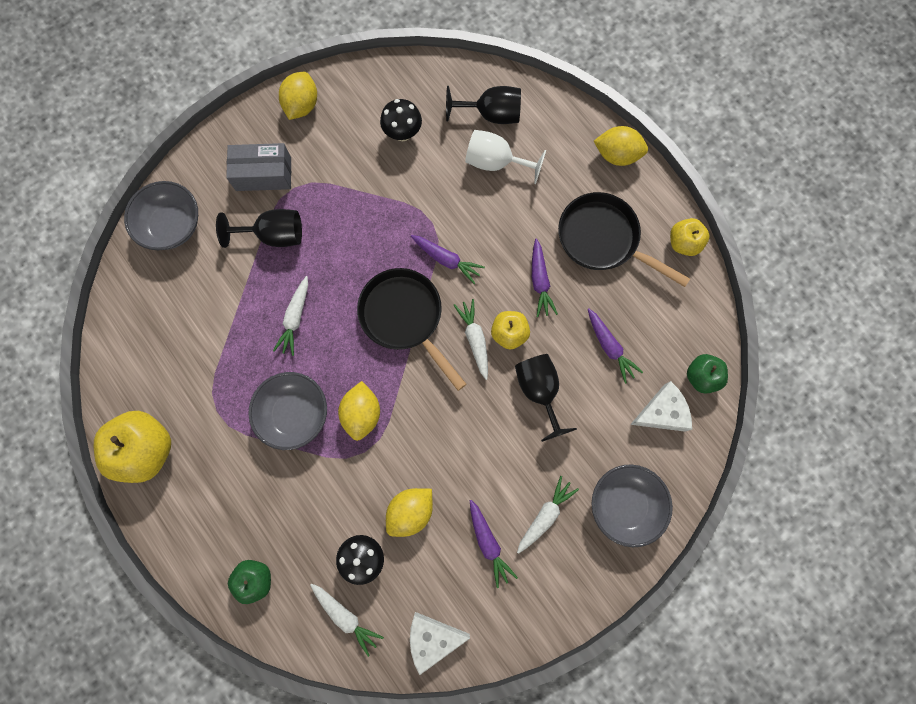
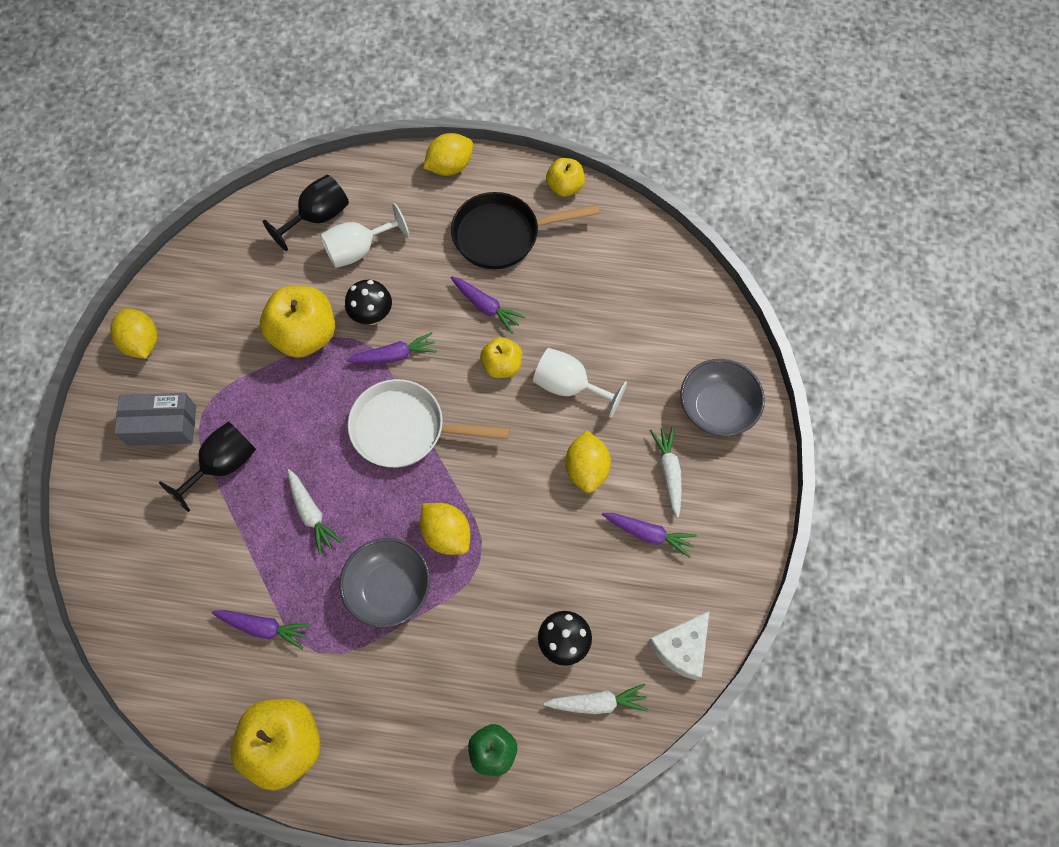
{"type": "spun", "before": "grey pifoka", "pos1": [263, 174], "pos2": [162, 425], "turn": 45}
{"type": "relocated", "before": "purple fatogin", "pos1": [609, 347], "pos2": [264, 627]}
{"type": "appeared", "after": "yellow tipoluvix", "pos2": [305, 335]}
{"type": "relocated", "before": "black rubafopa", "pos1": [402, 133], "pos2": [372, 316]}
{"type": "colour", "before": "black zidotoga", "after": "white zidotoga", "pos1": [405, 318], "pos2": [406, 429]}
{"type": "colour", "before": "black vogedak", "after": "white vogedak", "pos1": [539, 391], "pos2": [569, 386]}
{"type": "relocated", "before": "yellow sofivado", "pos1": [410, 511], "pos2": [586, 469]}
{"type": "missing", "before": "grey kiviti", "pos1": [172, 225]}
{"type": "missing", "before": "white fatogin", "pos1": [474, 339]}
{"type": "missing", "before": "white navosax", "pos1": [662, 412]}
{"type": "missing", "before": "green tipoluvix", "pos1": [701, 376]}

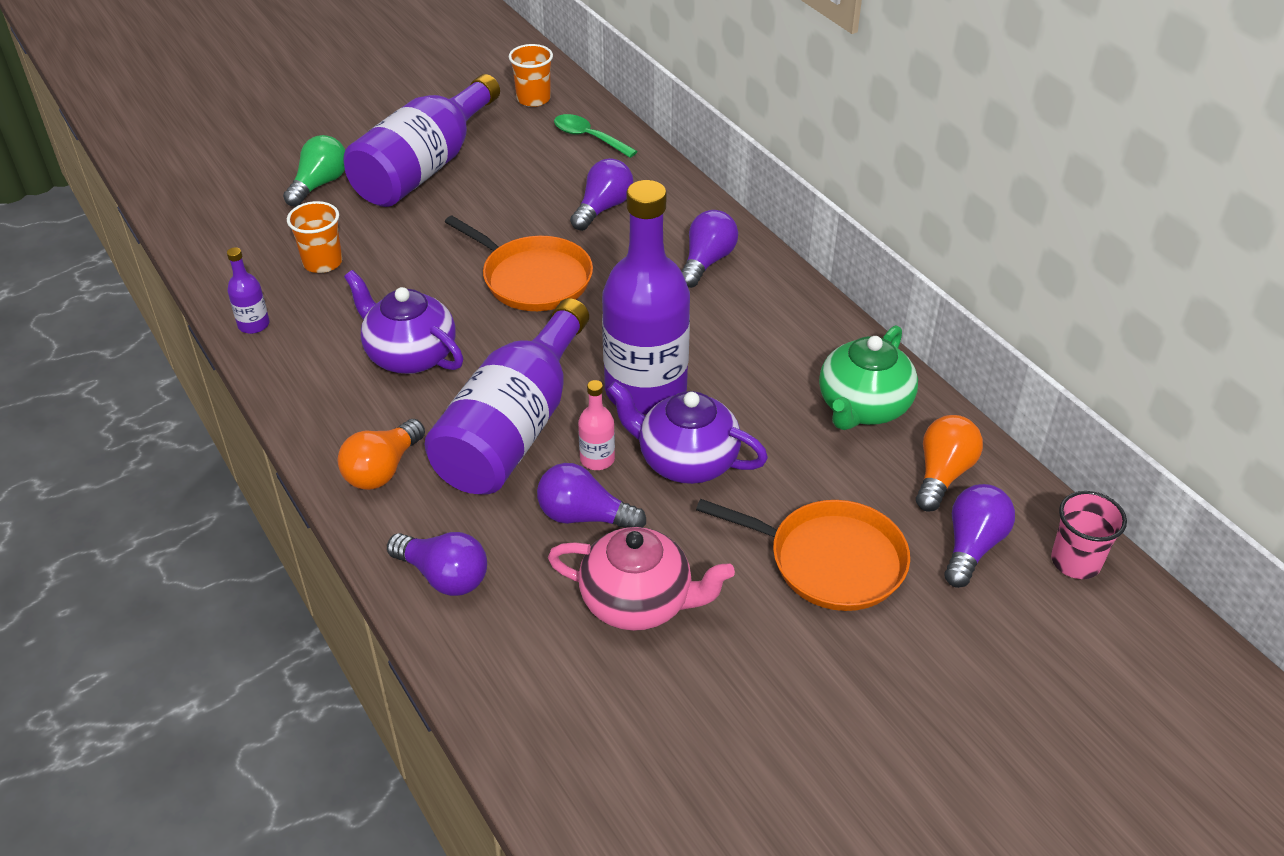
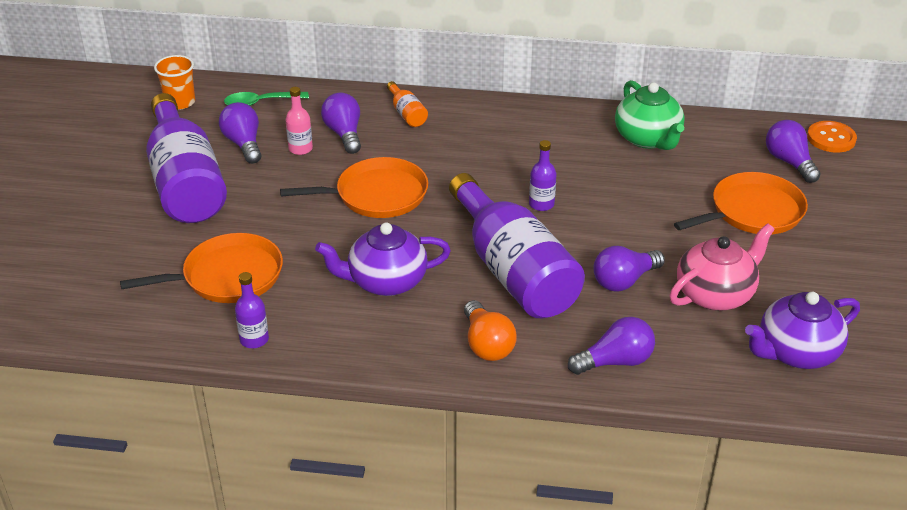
{"type": "exchanged", "before": "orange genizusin", "after": "orange zidotoga", "pos1": [322, 262], "pos2": [227, 276]}
{"type": "relocated", "before": "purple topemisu", "pos1": [707, 261], "pos2": [243, 144]}
{"type": "relocated", "before": "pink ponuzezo", "pos1": [597, 459], "pos2": [300, 149]}
{"type": "appeared", "after": "orange ponuzezo", "pos2": [407, 114]}
{"type": "size", "before": "purple ponuzezo", "pos1": [645, 390], "pos2": [541, 204], "scale": 0.4}
{"type": "relocated", "before": "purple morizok", "pos1": [685, 461], "pos2": [796, 353]}
{"type": "exchanged", "before": "pink genizusin", "after": "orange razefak", "pos1": [1075, 561], "pos2": [831, 138]}
{"type": "missing", "before": "green topemisu", "pos1": [320, 184]}
{"type": "missing", "before": "orange topemisu", "pos1": [942, 474]}

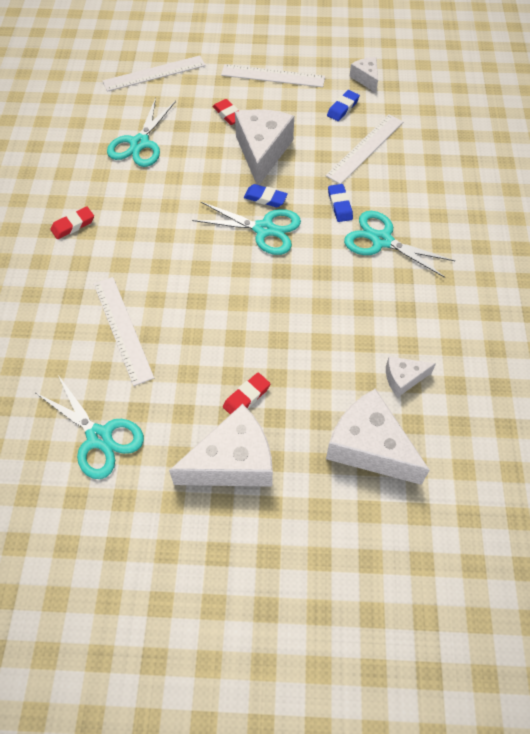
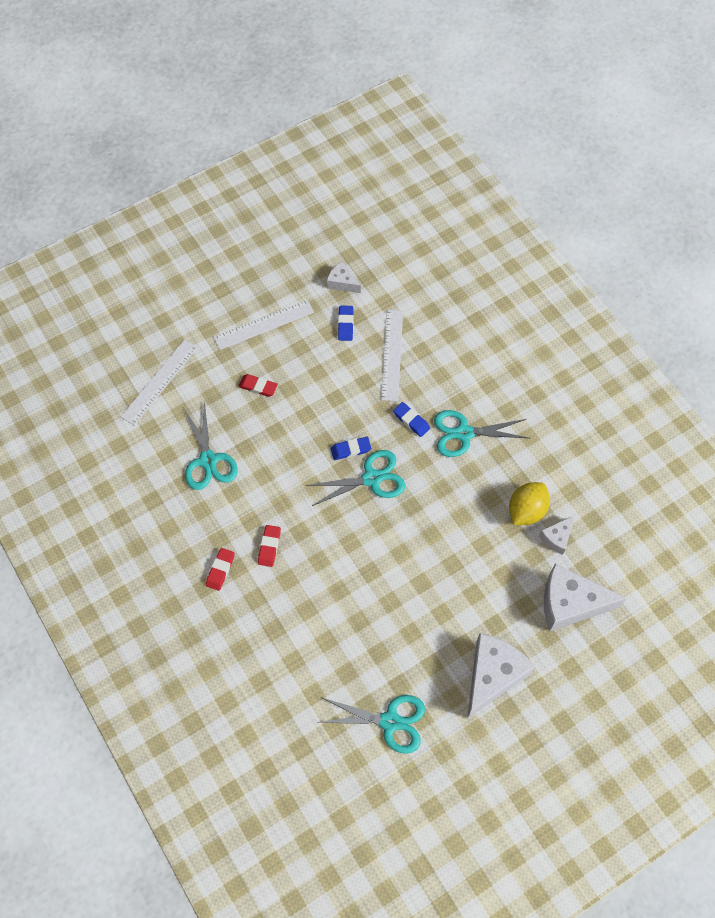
{"type": "relocated", "before": "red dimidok", "pos1": [246, 397], "pos2": [269, 547]}
{"type": "appeared", "after": "yellow sofivado", "pos2": [526, 510]}
{"type": "missing", "before": "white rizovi", "pos1": [123, 329]}
{"type": "missing", "before": "white navosax", "pos1": [262, 152]}

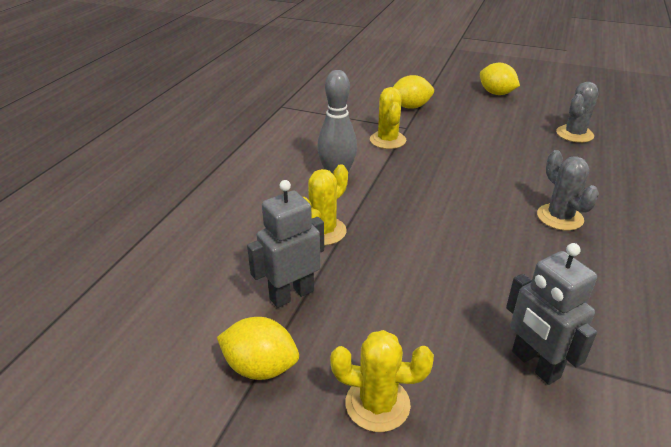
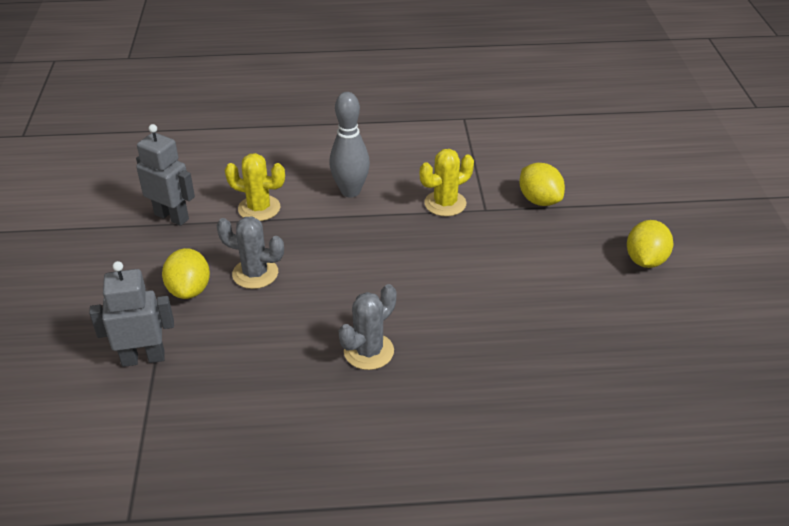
{"type": "spun", "before": "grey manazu", "pos1": [535, 364], "pos2": [143, 358], "turn": 45}
{"type": "relocated", "before": "yellow sofivado", "pos1": [260, 367], "pos2": [189, 290]}
{"type": "relocated", "before": "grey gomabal", "pos1": [574, 134], "pos2": [255, 273]}
{"type": "missing", "before": "yellow gomabal", "pos1": [377, 404]}

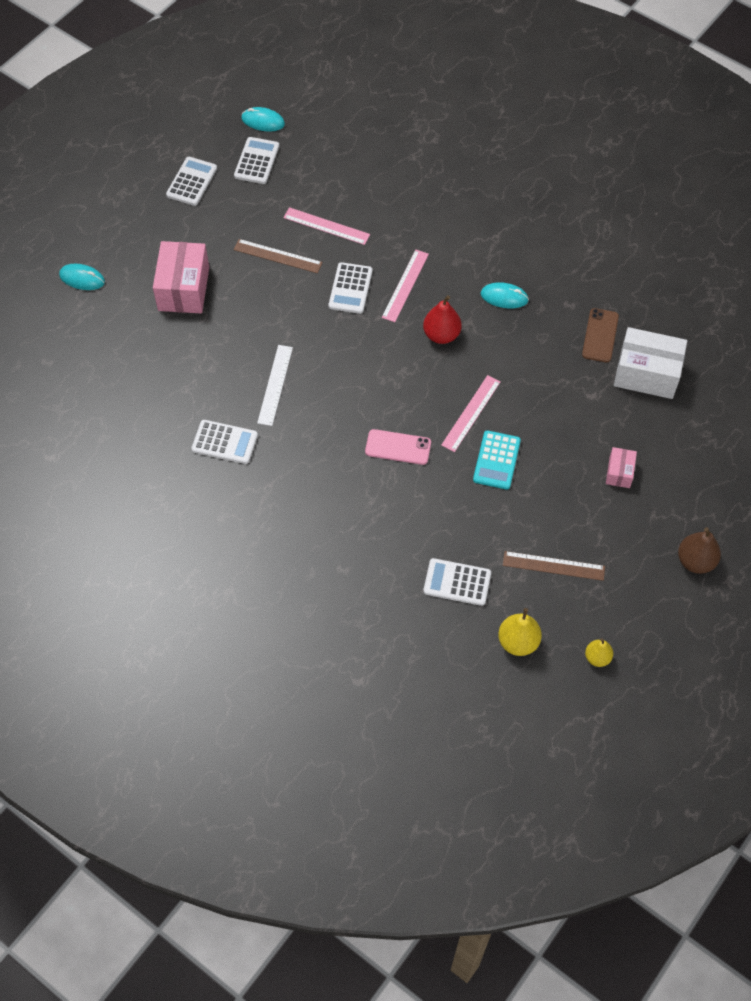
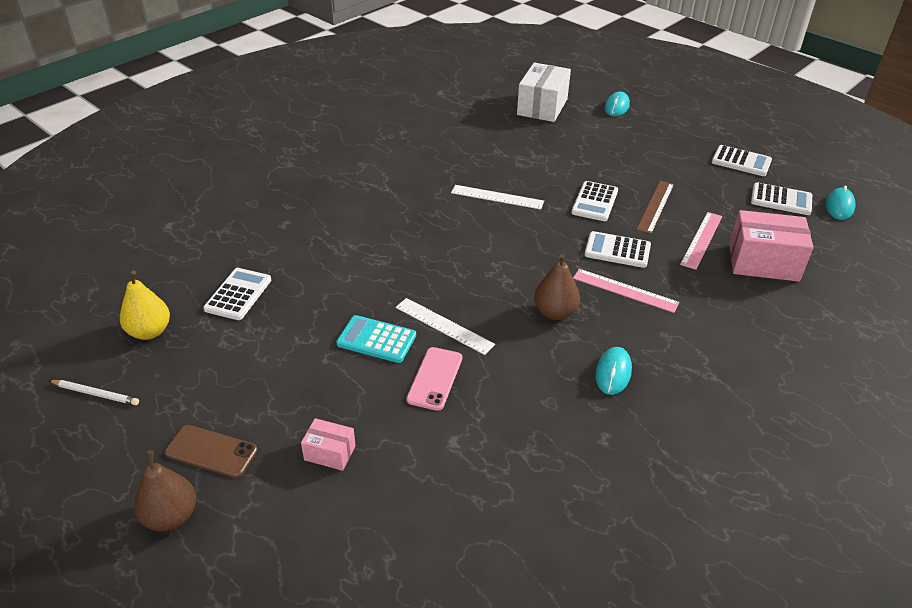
{"type": "exchanged", "before": "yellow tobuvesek", "after": "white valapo", "pos1": [597, 657], "pos2": [95, 394]}
{"type": "relocated", "before": "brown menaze", "pos1": [600, 335], "pos2": [211, 451]}
{"type": "colour", "before": "pink rizovi", "after": "white rizovi", "pos1": [471, 413], "pos2": [444, 325]}
{"type": "relocated", "before": "pink menaze", "pos1": [398, 447], "pos2": [435, 378]}
{"type": "relocated", "before": "white pifoka", "pos1": [646, 374], "pos2": [542, 107]}
{"type": "colour", "before": "red tobuvesek", "after": "brown tobuvesek", "pos1": [441, 335], "pos2": [555, 312]}
{"type": "relocated", "before": "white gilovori", "pos1": [224, 442], "pos2": [594, 202]}
{"type": "relocated", "before": "pink pifoka", "pos1": [184, 289], "pos2": [763, 262]}
{"type": "missing", "before": "brown rizovi", "pos1": [553, 566]}

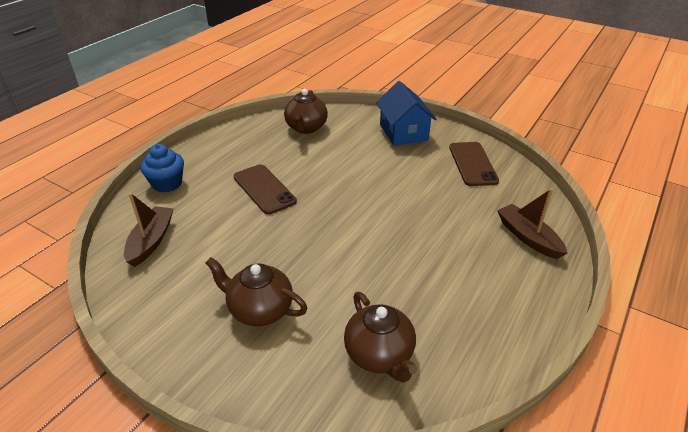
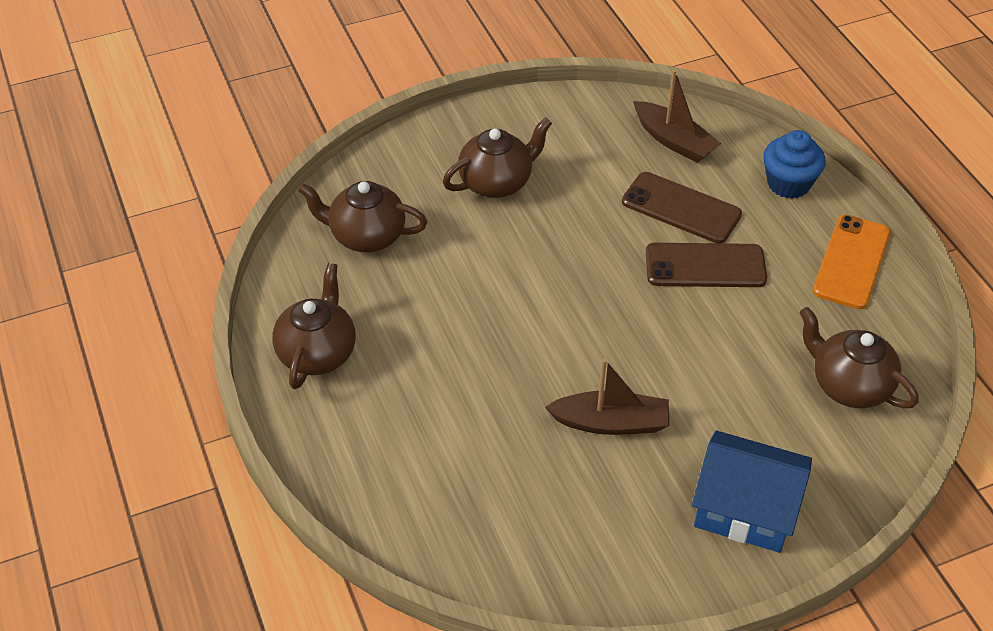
{"type": "appeared", "after": "brown morizok", "pos2": [317, 353]}
{"type": "relocated", "before": "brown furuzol", "pos1": [528, 237], "pos2": [611, 422]}
{"type": "relocated", "before": "brown menaze", "pos1": [472, 164], "pos2": [681, 208]}
{"type": "appeared", "after": "orange menaze", "pos2": [851, 262]}

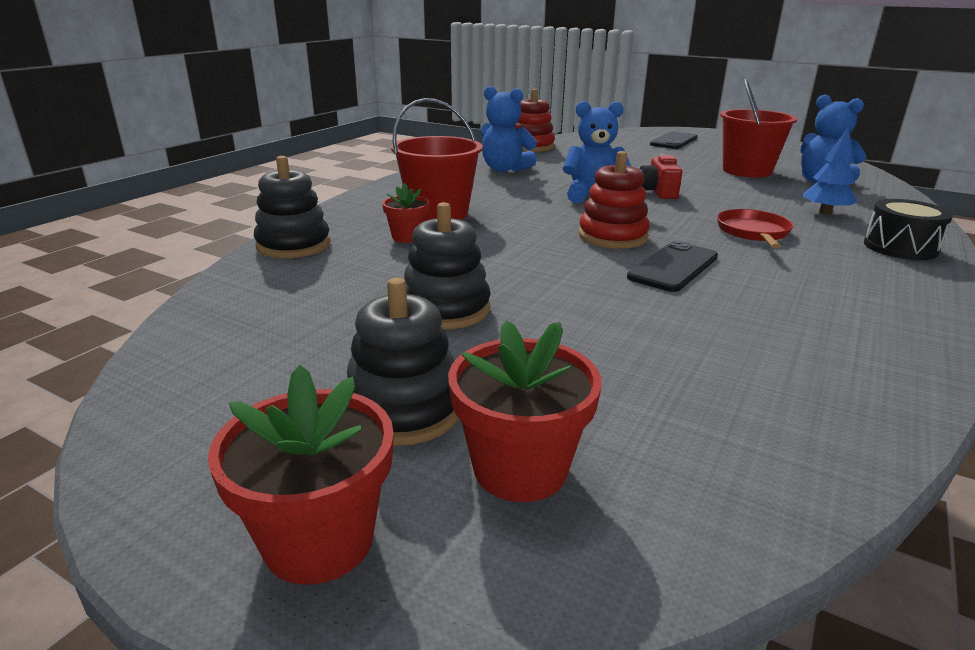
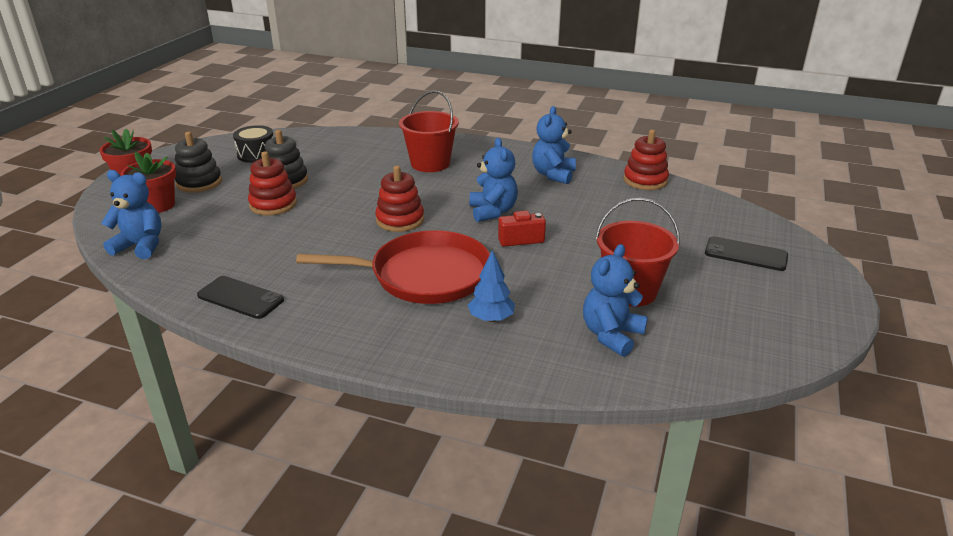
{"type": "appeared", "after": "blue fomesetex", "pos2": [141, 246]}
{"type": "relocated", "before": "black menaze", "pos1": [673, 267], "pos2": [240, 298]}
{"type": "relocated", "before": "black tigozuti", "pos1": [900, 247], "pos2": [256, 154]}
{"type": "appeared", "after": "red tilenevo", "pos2": [273, 204]}
{"type": "size", "before": "red zidotoga", "pos1": [753, 232], "pos2": [424, 275], "scale": 2.01}
{"type": "missing", "before": "black tilenevo", "pos1": [293, 245]}
{"type": "missing", "before": "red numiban", "pos1": [407, 237]}

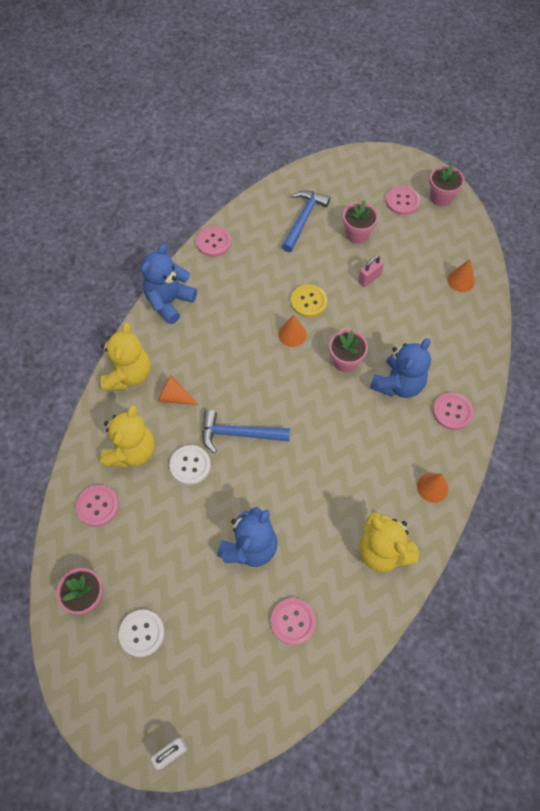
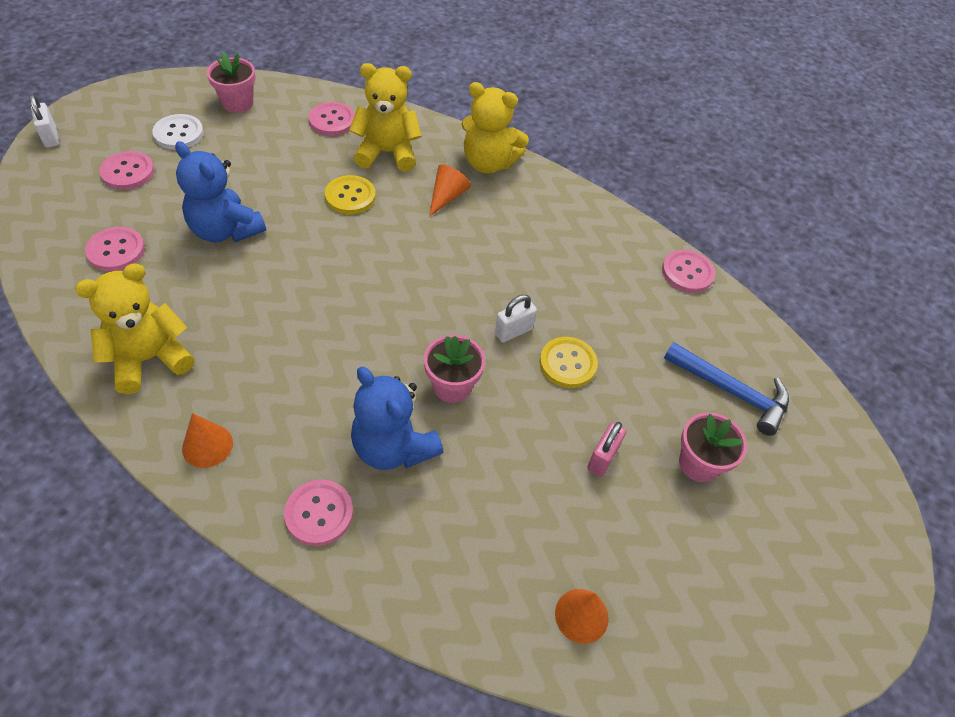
{"type": "relocated", "before": "pink razefak", "pos1": [402, 201], "pos2": [128, 172]}
{"type": "colour", "before": "white razefak", "after": "yellow razefak", "pos1": [190, 465], "pos2": [350, 196]}
{"type": "spun", "before": "yellow fomesetex", "pos1": [132, 451], "pos2": [387, 153], "turn": 150}
{"type": "exchanged", "before": "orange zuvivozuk", "after": "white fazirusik", "pos1": [292, 334], "pos2": [513, 331]}
{"type": "spun", "before": "pink fazirusik", "pos1": [369, 278], "pos2": [602, 458], "turn": 60}
{"type": "missing", "before": "blue fomesetex", "pos1": [169, 302]}
{"type": "missing", "before": "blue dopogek", "pos1": [239, 434]}
{"type": "missing", "before": "pink numiban", "pos1": [441, 197]}

